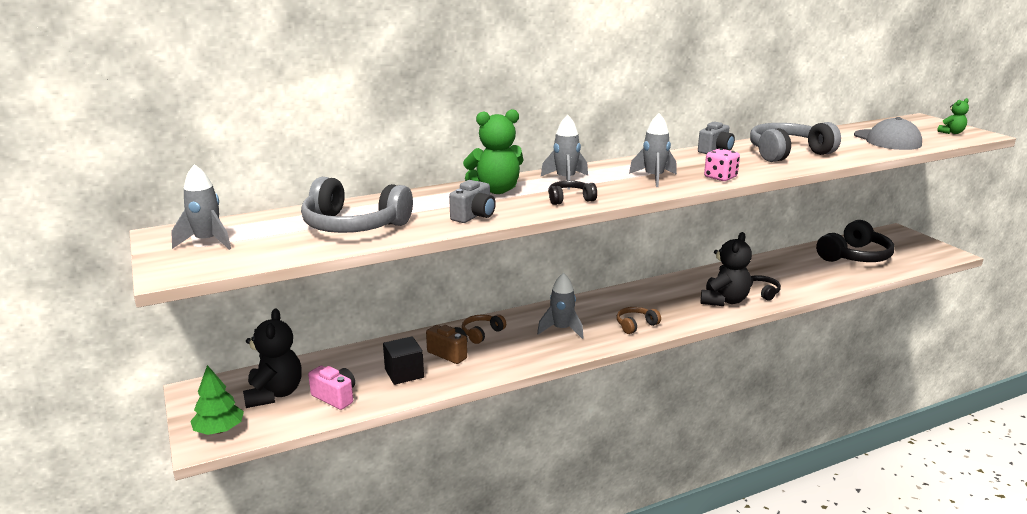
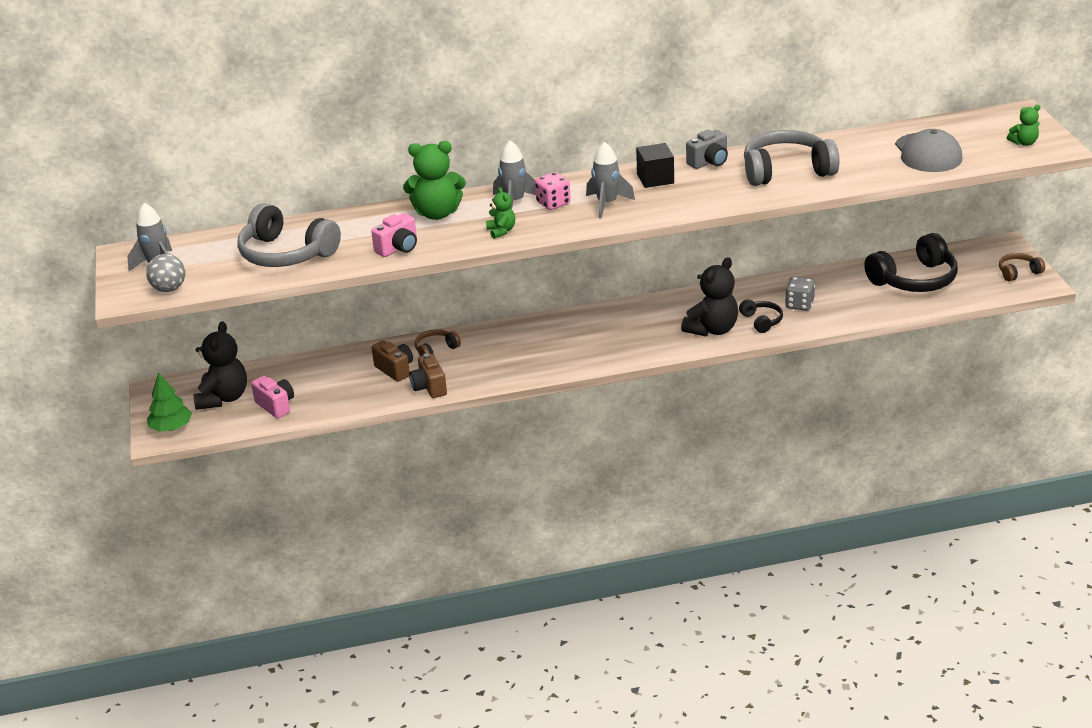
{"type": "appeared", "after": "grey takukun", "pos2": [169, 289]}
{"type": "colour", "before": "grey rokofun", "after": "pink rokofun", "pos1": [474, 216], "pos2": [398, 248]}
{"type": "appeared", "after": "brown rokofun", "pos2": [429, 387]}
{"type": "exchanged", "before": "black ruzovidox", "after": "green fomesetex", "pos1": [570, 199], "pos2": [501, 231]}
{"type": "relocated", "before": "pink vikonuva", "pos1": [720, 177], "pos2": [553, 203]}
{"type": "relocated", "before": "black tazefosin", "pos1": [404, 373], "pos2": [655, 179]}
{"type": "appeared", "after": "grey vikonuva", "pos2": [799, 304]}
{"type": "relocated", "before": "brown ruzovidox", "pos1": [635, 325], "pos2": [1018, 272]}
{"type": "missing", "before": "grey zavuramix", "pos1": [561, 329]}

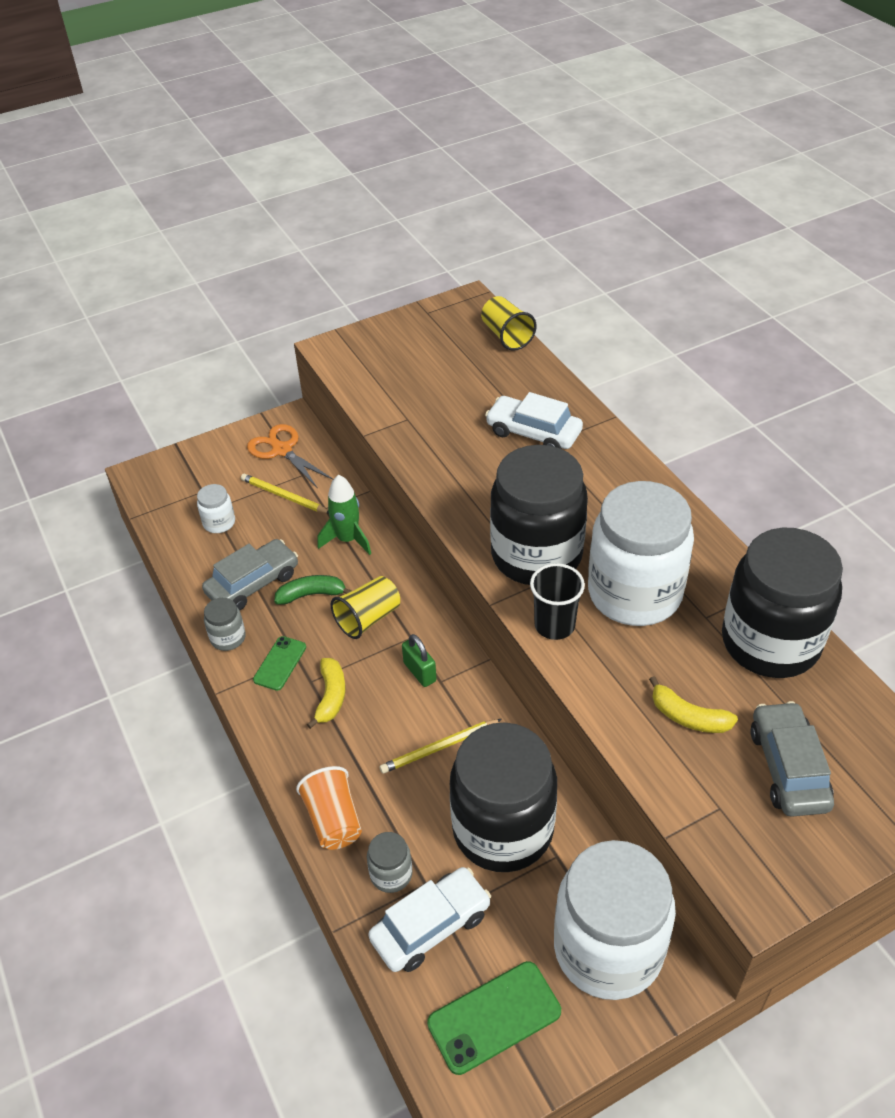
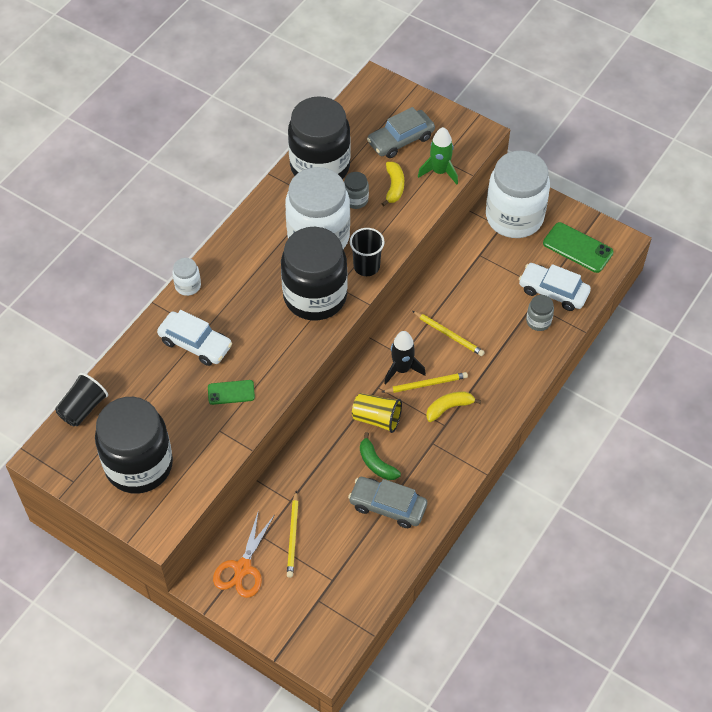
{"type": "colour", "before": "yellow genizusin", "after": "black genizusin", "pos1": [506, 336], "pos2": [83, 408]}
{"type": "relocated", "before": "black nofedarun", "pos1": [503, 829], "pos2": [139, 465]}
{"type": "spun", "before": "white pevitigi", "pos1": [533, 433], "pos2": [195, 344], "turn": -60}
{"type": "relocated", "before": "white nofedarun", "pos1": [219, 523], "pos2": [188, 286]}
{"type": "relocated", "before": "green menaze", "pos1": [280, 663], "pos2": [231, 392]}
{"type": "relocated", "before": "grey nofedarun", "pos1": [228, 638], "pos2": [355, 200]}
{"type": "appeared", "after": "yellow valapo", "pos2": [426, 384]}
{"type": "exchanged", "before": "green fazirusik", "after": "black zavuramix", "pos1": [420, 672], "pos2": [402, 369]}
{"type": "relocated", "before": "green zavuramix", "pos1": [347, 539], "pos2": [439, 171]}
{"type": "missing", "before": "orange genizusin", "pos1": [333, 820]}

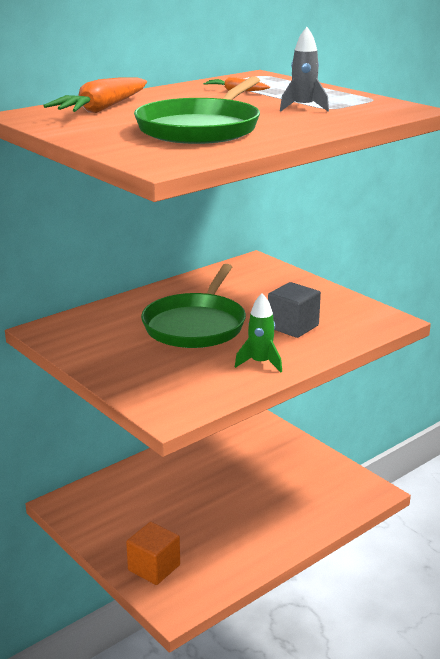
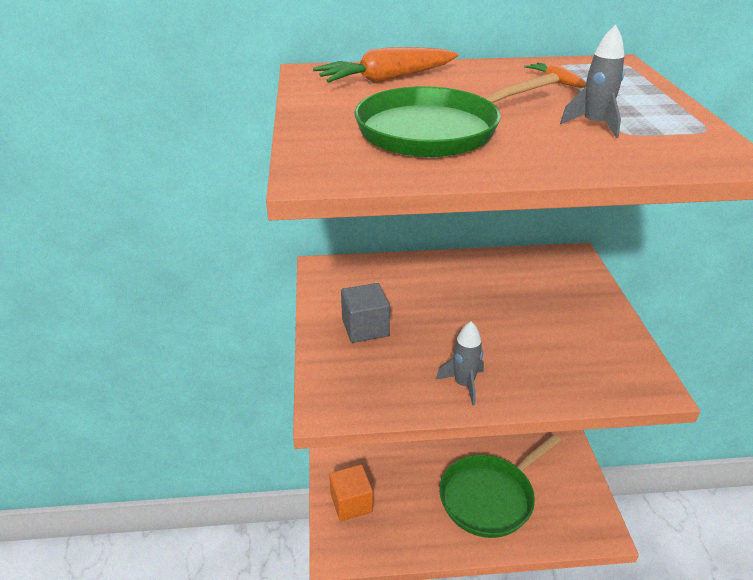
{"type": "relocated", "before": "grey tazefosin", "pos1": [293, 326], "pos2": [365, 328]}
{"type": "colour", "before": "green zavuramix", "after": "grey zavuramix", "pos1": [260, 363], "pos2": [464, 384]}
{"type": "relocated", "before": "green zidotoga", "pos1": [196, 325], "pos2": [489, 497]}

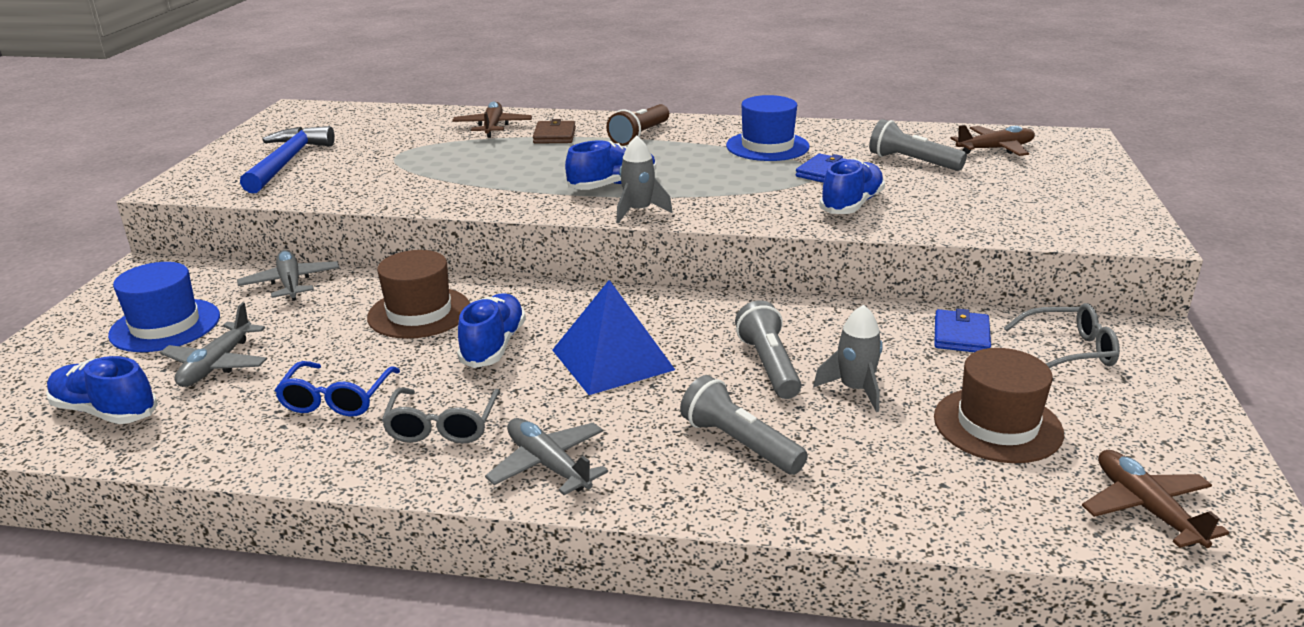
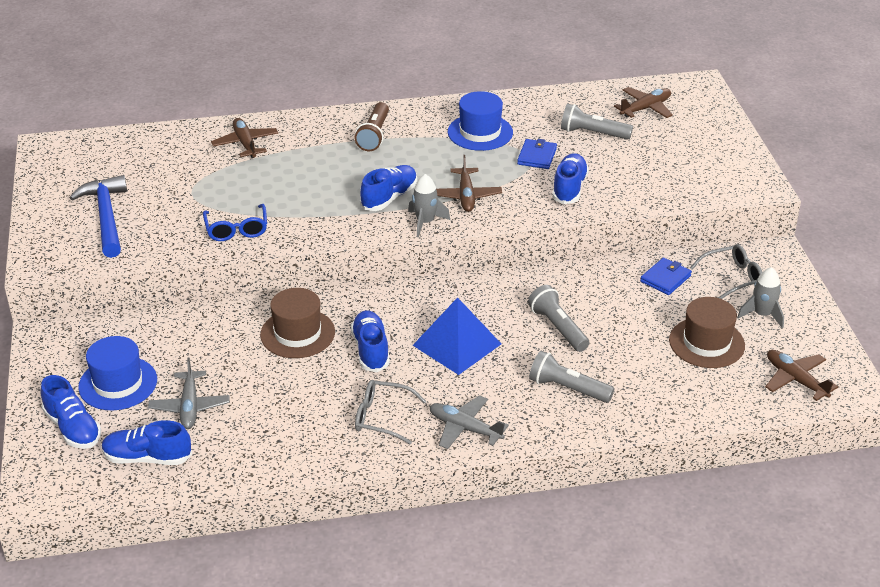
{"type": "appeared", "after": "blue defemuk", "pos2": [73, 428]}
{"type": "relocated", "before": "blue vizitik", "pos1": [337, 399], "pos2": [236, 229]}
{"type": "spun", "before": "grey vizitik", "pos1": [442, 426], "pos2": [382, 417], "turn": 120}
{"type": "appeared", "after": "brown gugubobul", "pos2": [466, 196]}
{"type": "spun", "before": "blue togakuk", "pos1": [961, 335], "pos2": [665, 279], "turn": 45}
{"type": "relocated", "before": "grey zavuramix", "pos1": [855, 389], "pos2": [762, 314]}
{"type": "missing", "before": "grey gugubobul", "pos1": [291, 283]}
{"type": "missing", "before": "brown togakuk", "pos1": [554, 135]}

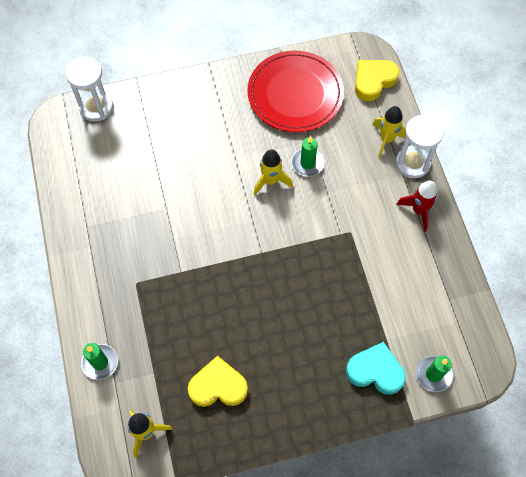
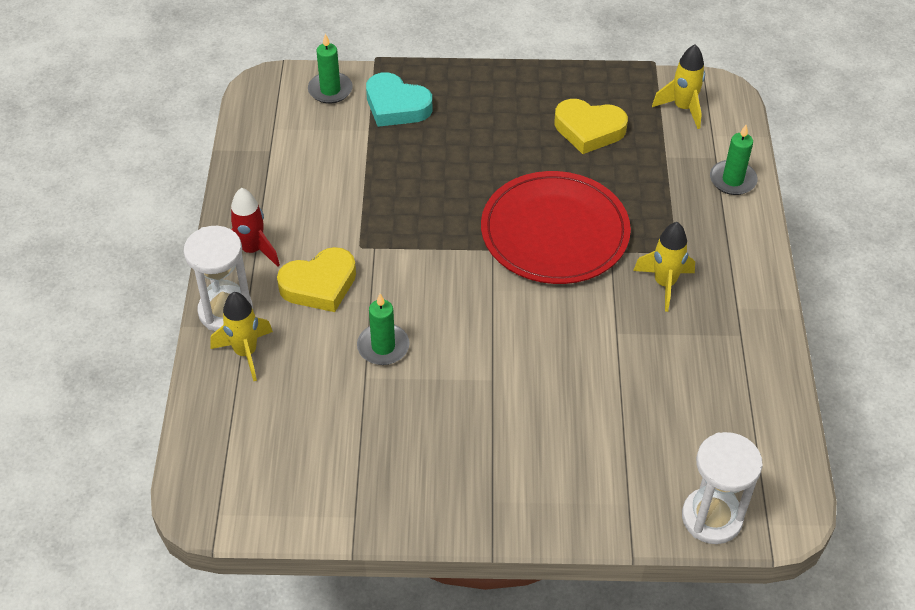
{"type": "relocated", "before": "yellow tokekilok", "pos1": [373, 81], "pos2": [319, 285]}
{"type": "relocated", "before": "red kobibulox", "pos1": [295, 94], "pos2": [555, 232]}
{"type": "relocated", "before": "yellow zavuramix", "pos1": [270, 181], "pos2": [664, 284]}

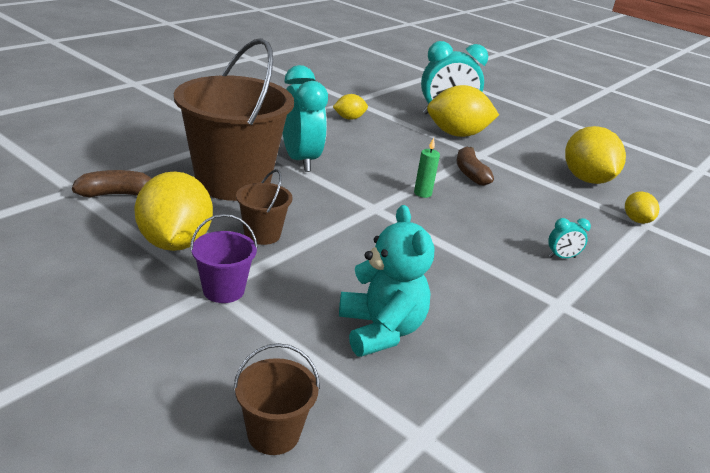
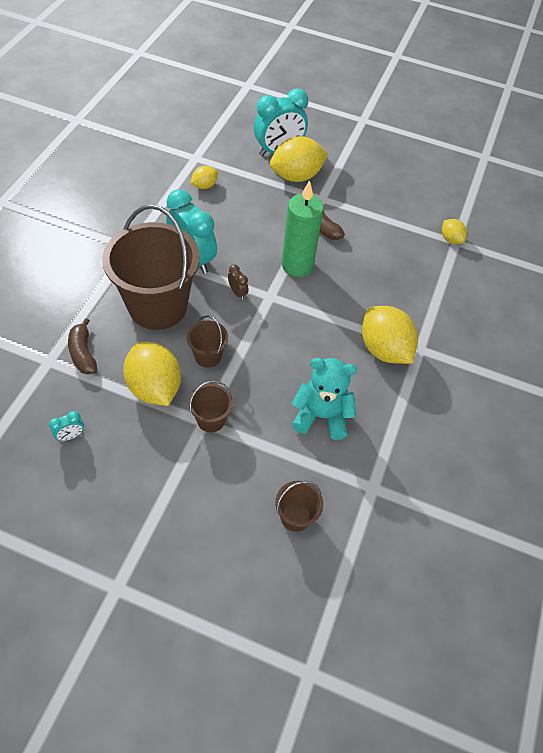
{"type": "relocated", "before": "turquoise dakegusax", "pos1": [562, 257], "pos2": [71, 436]}
{"type": "spun", "before": "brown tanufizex", "pos1": [116, 194], "pos2": [83, 353], "turn": -75}
{"type": "colour", "before": "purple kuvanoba", "after": "brown kuvanoba", "pos1": [223, 290], "pos2": [211, 420]}
{"type": "appeared", "after": "brown dakegusax", "pos2": [237, 293]}
{"type": "size", "before": "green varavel", "pos1": [422, 193], "pos2": [297, 265], "scale": 2.27}
{"type": "spun", "before": "turquoise fomesetex", "pos1": [380, 330], "pos2": [321, 416], "turn": -45}
{"type": "relocated", "before": "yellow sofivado", "pos1": [586, 179], "pos2": [384, 349]}

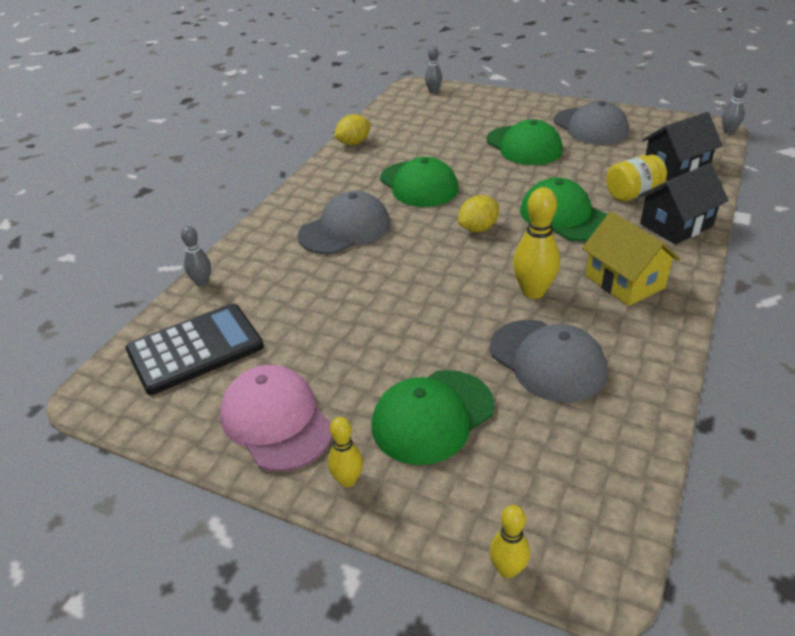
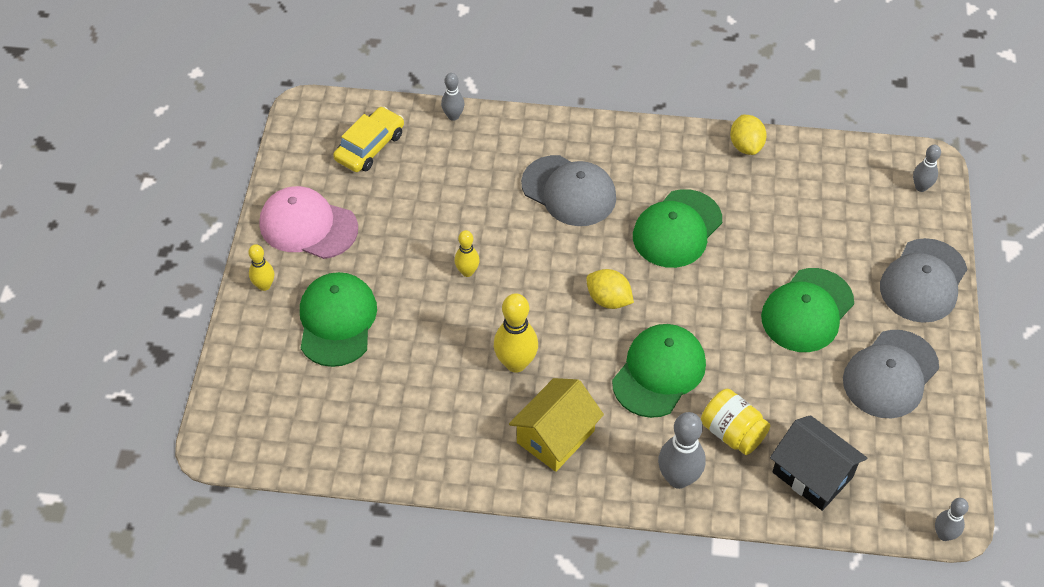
{"type": "spun", "before": "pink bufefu", "pos1": [276, 421], "pos2": [308, 226], "turn": -105}
{"type": "spun", "before": "green bufefu", "pos1": [432, 416], "pos2": [337, 321], "turn": 60}
{"type": "exchanged", "before": "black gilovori", "after": "yellow pevitigi", "pos1": [195, 349], "pos2": [370, 147]}
{"type": "relocated", "before": "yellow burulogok", "pos1": [507, 569], "pos2": [467, 272]}
{"type": "exchanged", "before": "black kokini", "after": "grey burulogok", "pos1": [676, 225], "pos2": [678, 478]}
{"type": "spun", "before": "yellow sofivado", "pos1": [353, 143], "pos2": [746, 146], "turn": 45}
{"type": "relocated", "before": "grey bufefu", "pos1": [547, 360], "pos2": [923, 281]}

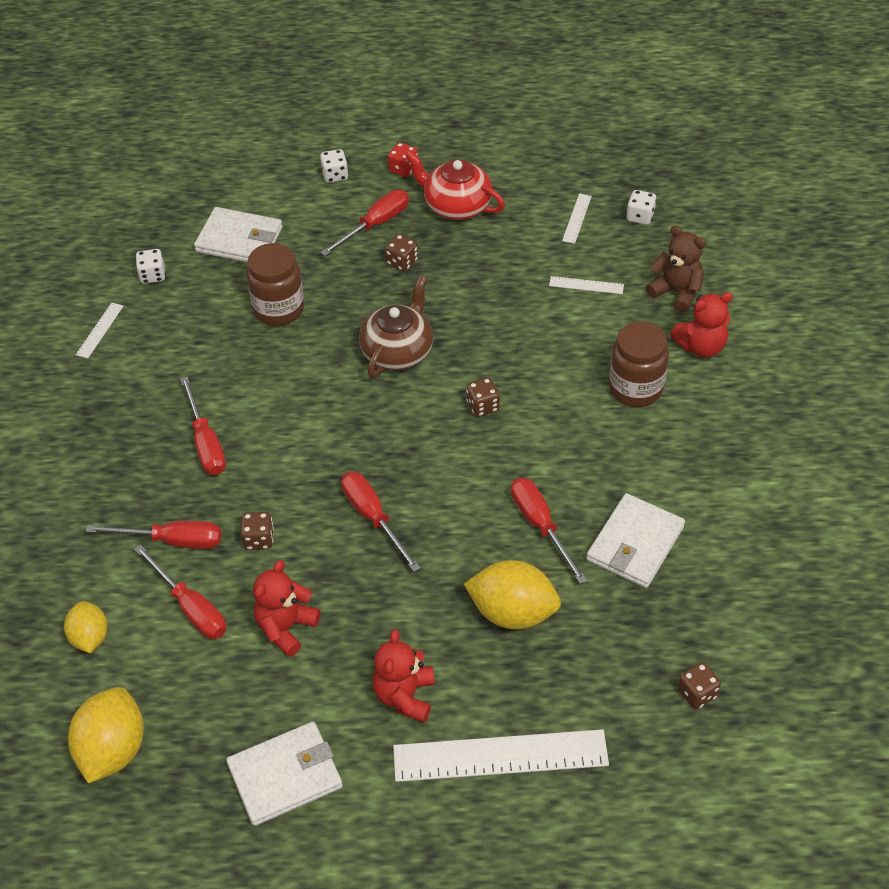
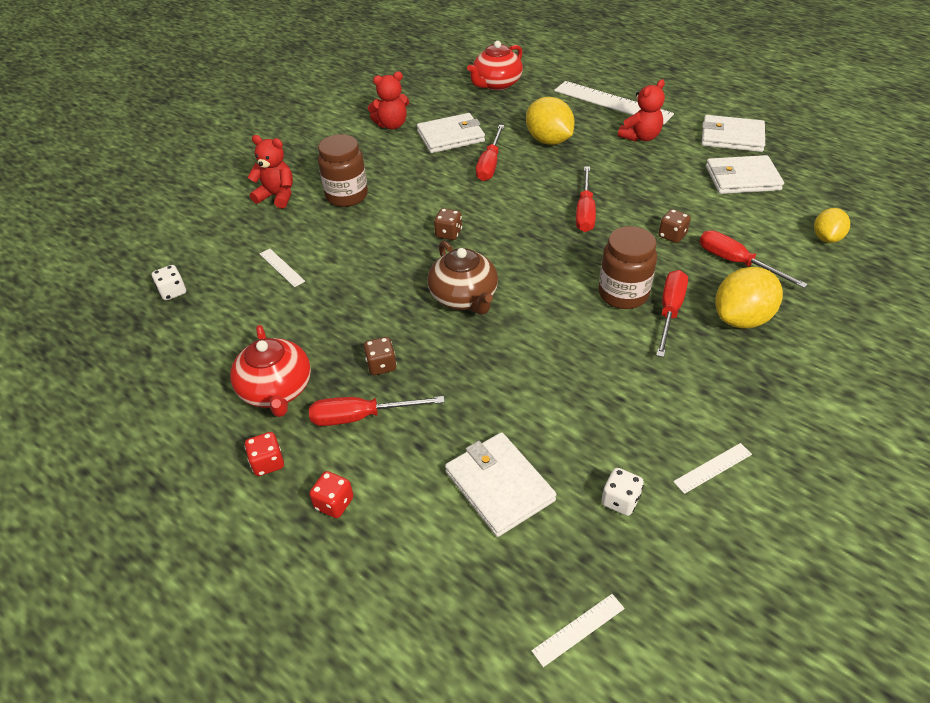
{"type": "colour", "before": "white vikonuva", "after": "red vikonuva", "pos1": [335, 175], "pos2": [334, 503]}
{"type": "relocated", "before": "red fomesetex", "pos1": [286, 627], "pos2": [392, 125]}
{"type": "spun", "before": "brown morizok", "pos1": [398, 351], "pos2": [464, 297], "turn": -90}
{"type": "exchanged", "before": "brown vikonuva", "after": "red morizok", "pos1": [697, 693], "pos2": [496, 84]}
{"type": "relocated", "before": "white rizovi", "pos1": [577, 218], "pos2": [578, 629]}
{"type": "relocated", "before": "brown nofedarun", "pos1": [278, 309], "pos2": [623, 294]}
{"type": "appeared", "after": "white togakuk", "pos2": [742, 178]}
{"type": "relocated", "before": "yellow sofivado", "pos1": [113, 750], "pos2": [741, 318]}
{"type": "missing", "before": "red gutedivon", "pos1": [190, 607]}
{"type": "missing", "before": "brown fomesetex", "pos1": [676, 292]}

